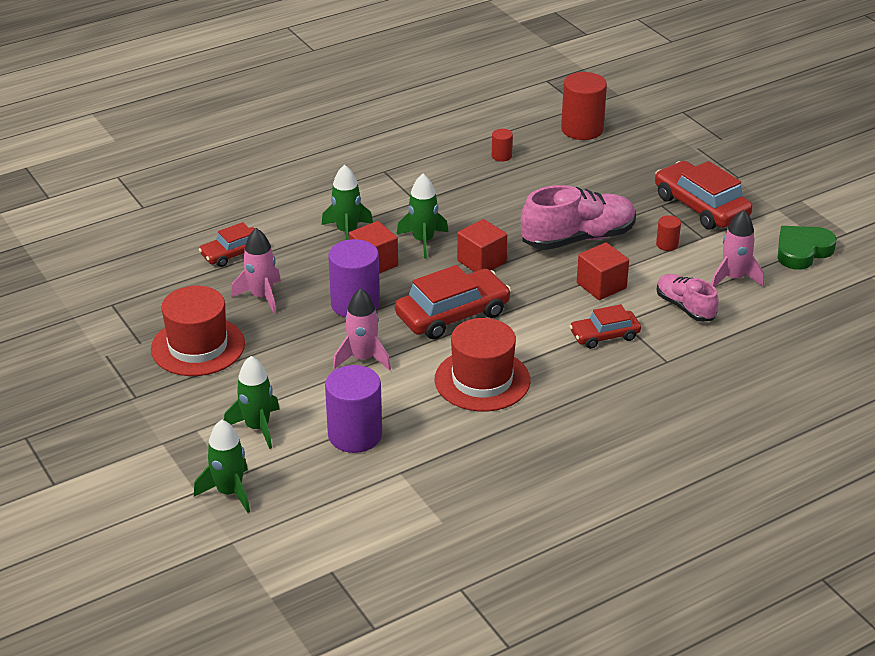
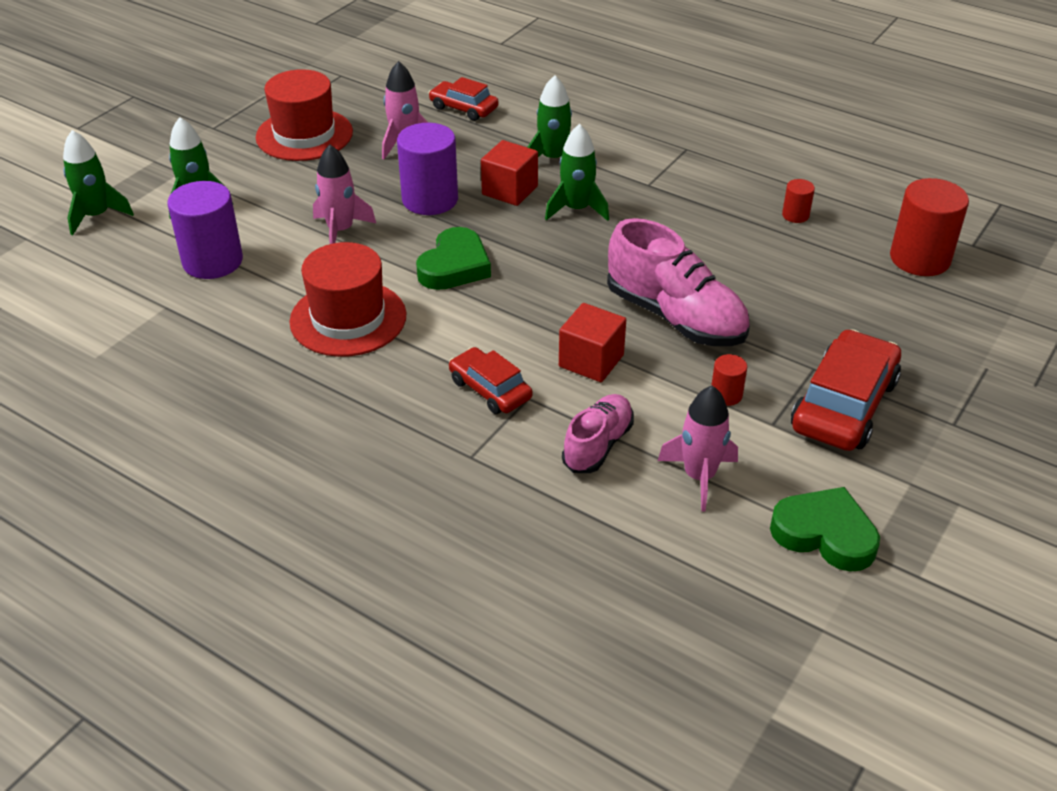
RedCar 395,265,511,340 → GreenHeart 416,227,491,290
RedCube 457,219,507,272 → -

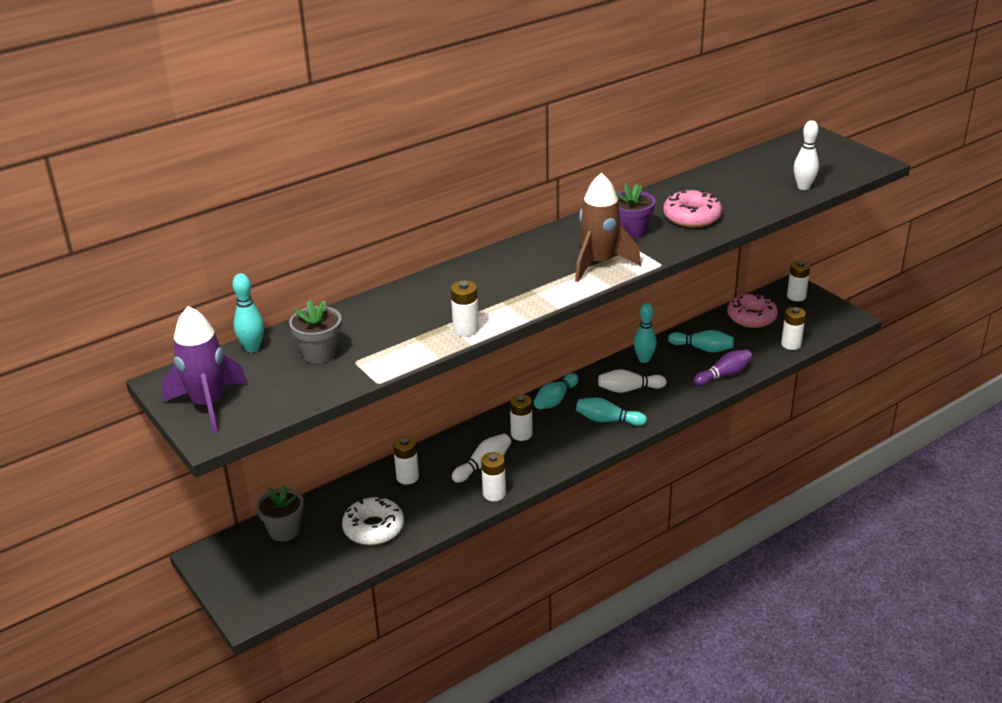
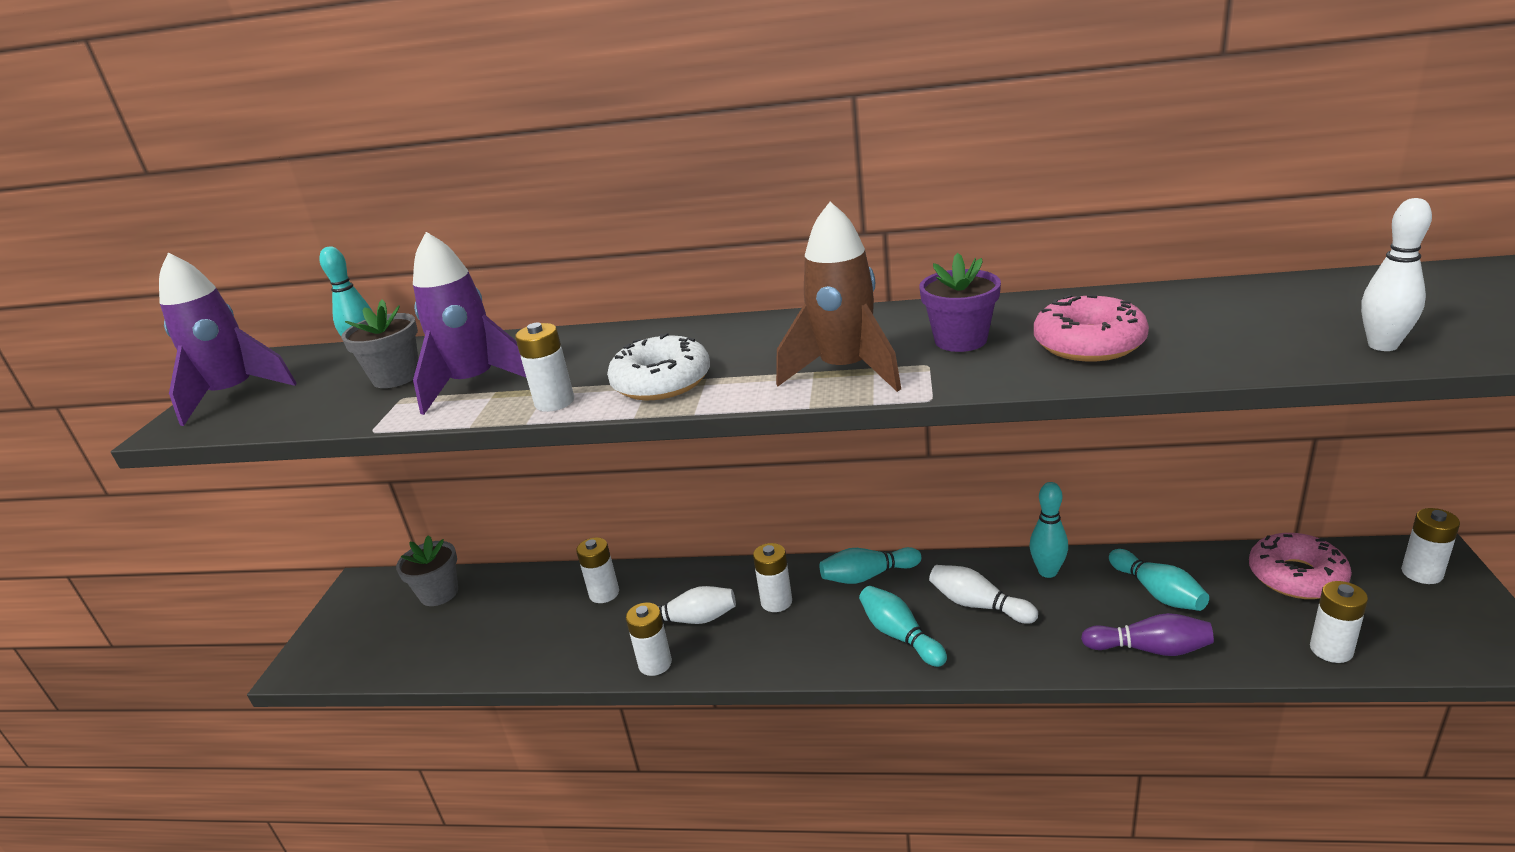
WhiteDonut 342,497,404,545 → WhiteDonut 607,333,710,400, move
- → PurpleRocket 413,232,526,415

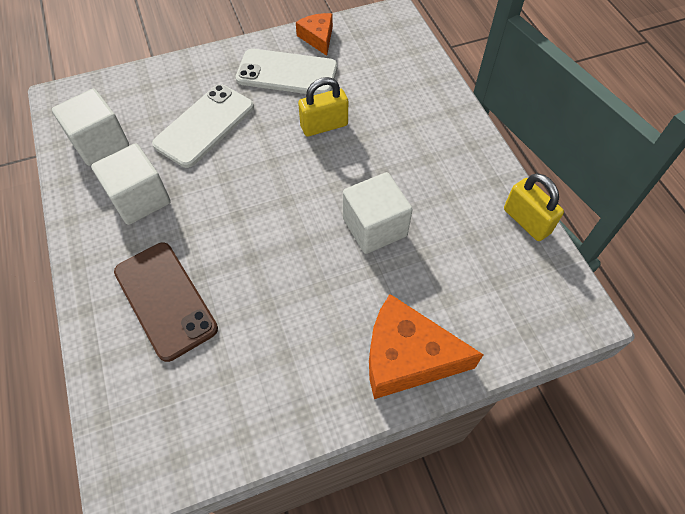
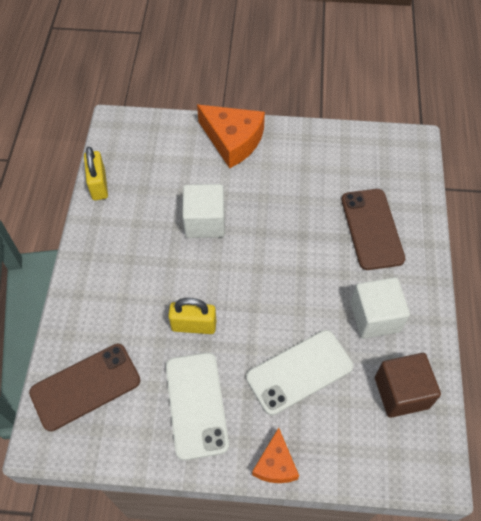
WhiteCube 52,89,129,166 → BrownCube 375,353,441,418
WhitePhone 236,48,337,95 → WhitePhone 166,353,229,460, 45 degrees clockwise
OrangeCheese 296,13,333,56 → OrangeCheese 252,428,299,483, move
- → BrownPhone 29,344,140,431

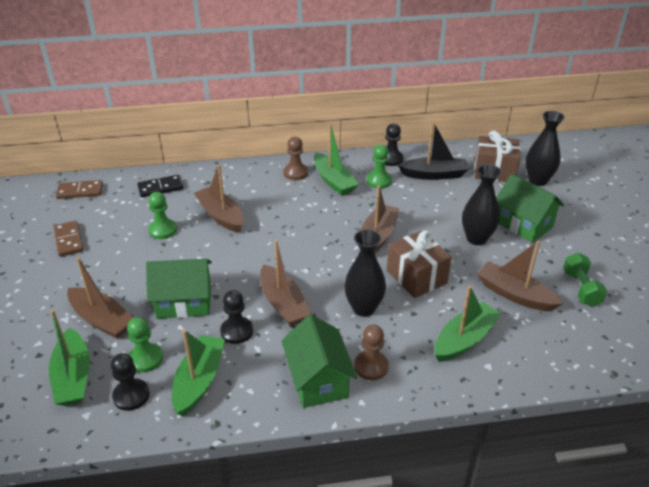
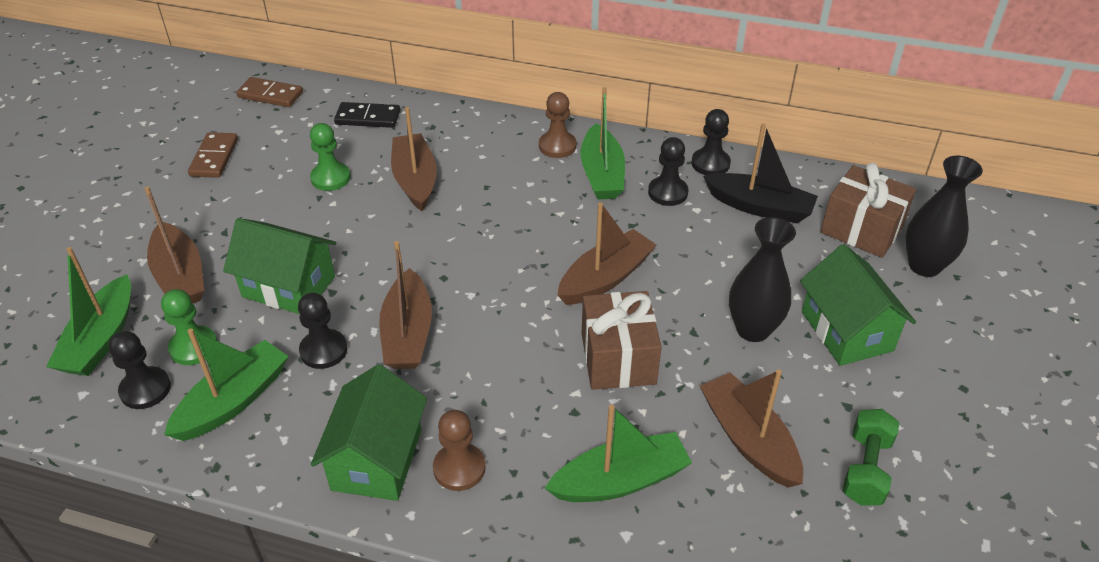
BlackVase 344,230,386,317 → -
GreenPawn 367,144,392,189 → BlackPawn 648,137,688,206

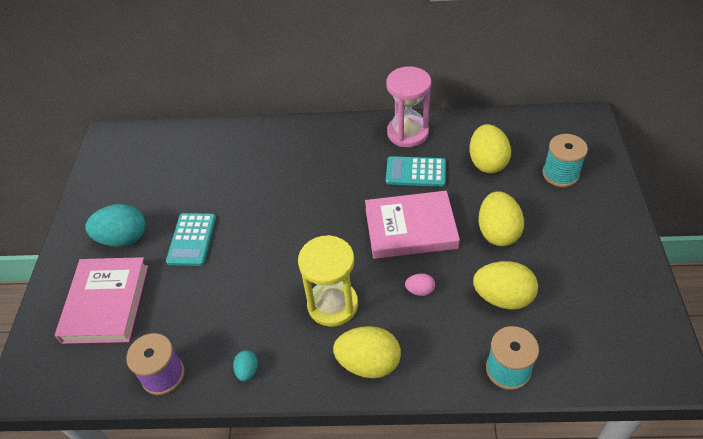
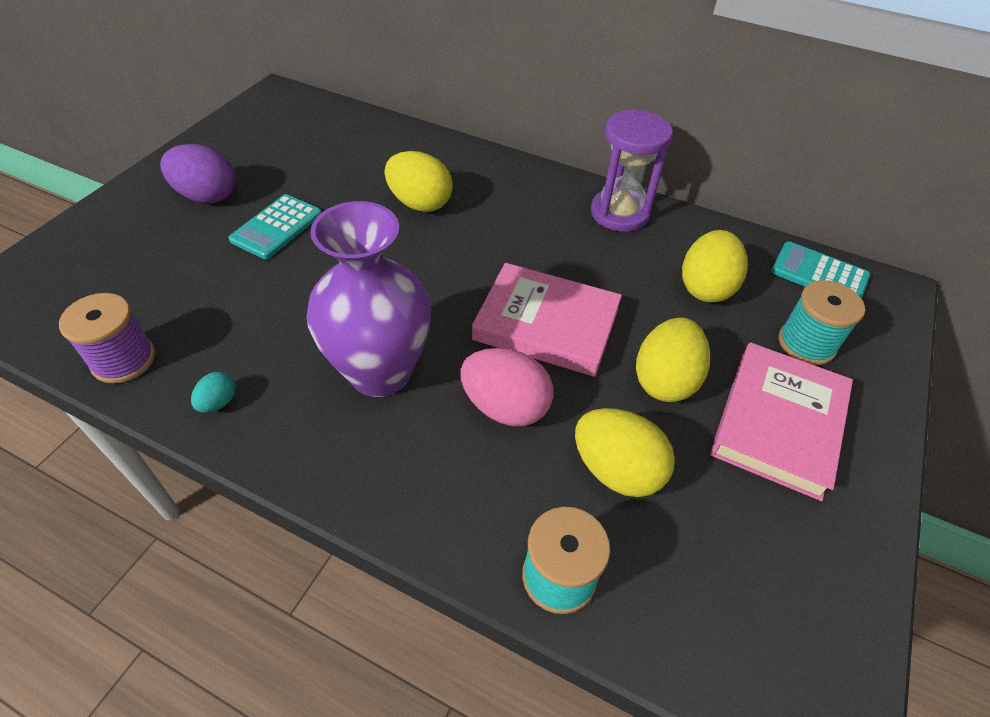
PinkBook 55,257,148,344 → PinkBook 710,342,853,501, move
TurquoiseEgg 85,204,146,247 → PurpleEgg 160,144,236,203
YellowHourglass 298,235,358,327 → PurpleVase 306,201,431,397
YellowEgg 333,326,401,378 → YellowEgg 385,151,453,212, move
PinkHourglass 386,67,431,147 → PurpleHourglass 591,109,673,232
TurquoiseCalculator 386,156,446,187 → TurquoiseCalculator 771,242,870,299, move
PinkEgg 405,273,435,296 → PinkEgg 460,348,553,426, x2.05

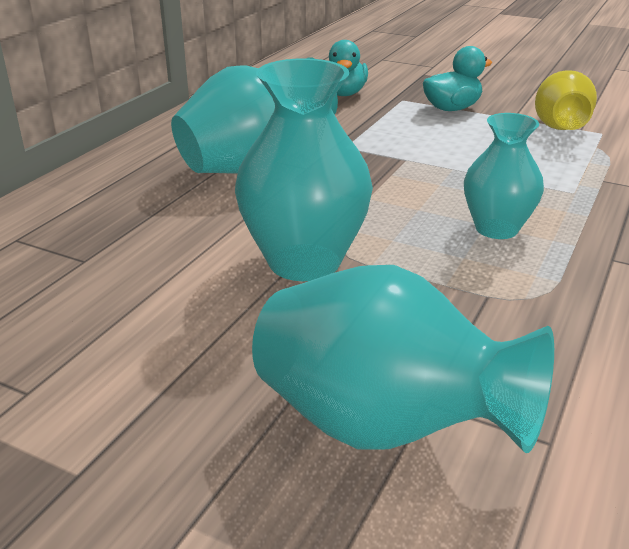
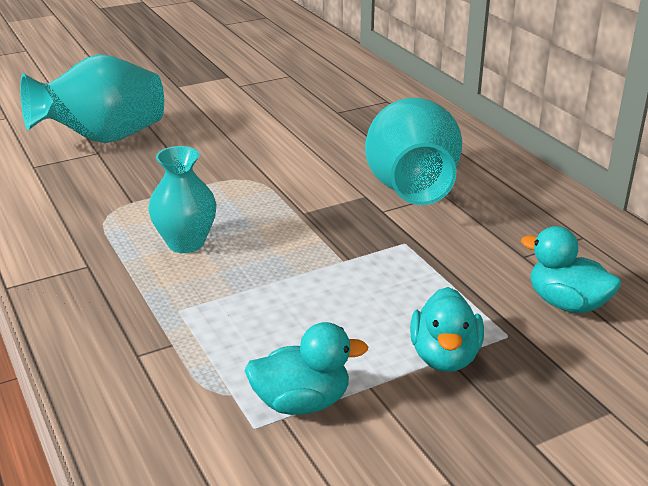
TurquoiseVase 235,58,373,281 → -
YellowVase 535,70,597,130 → TurquoiseDuck 244,322,369,415

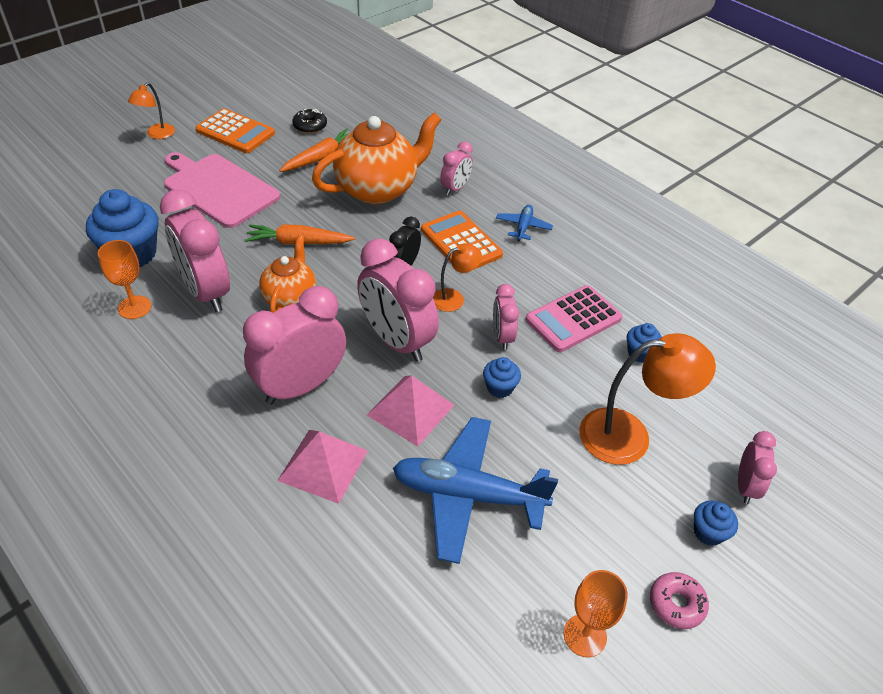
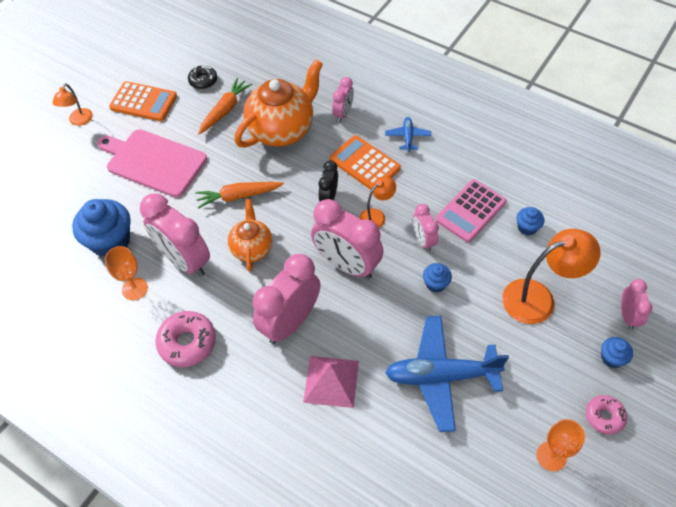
PinkPyramid 367,375,454,446 → -
- → PinkDonut 155,311,216,367

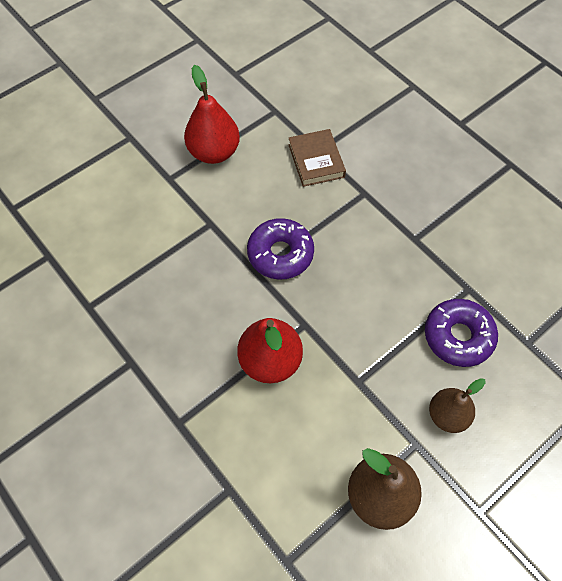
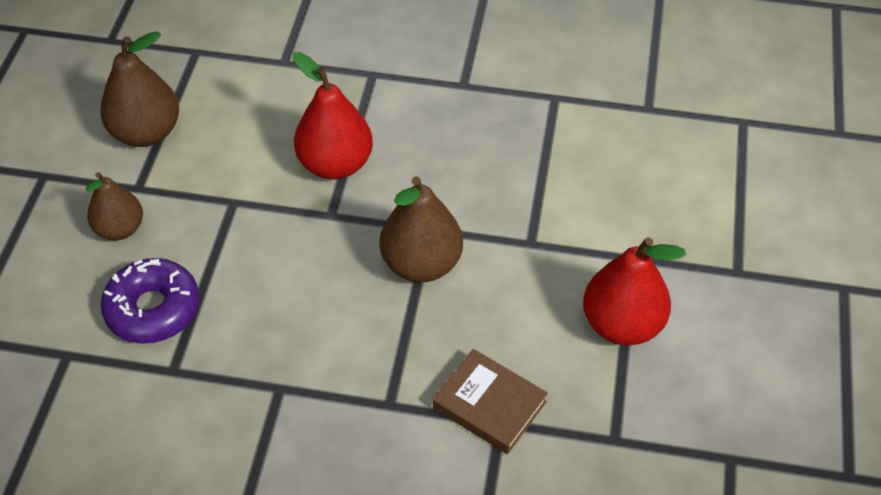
PurpleDonut 247,218,314,280 → BrownPear 379,176,463,282

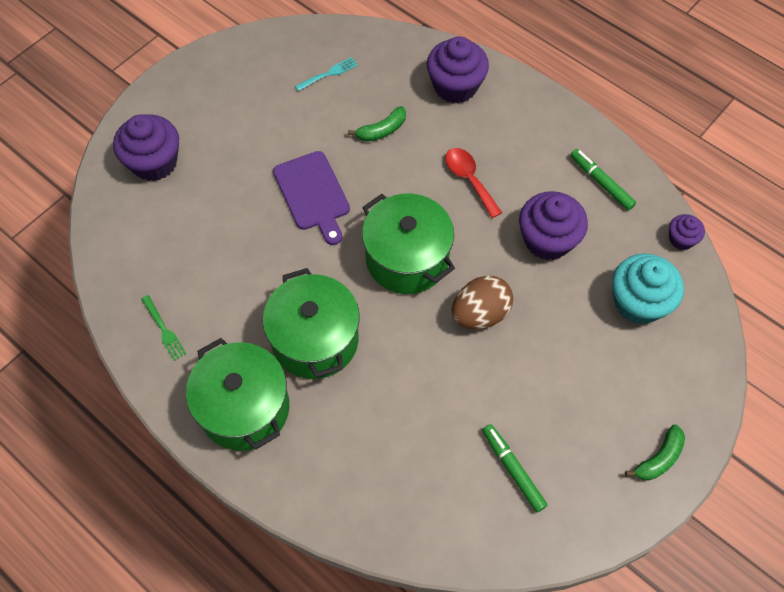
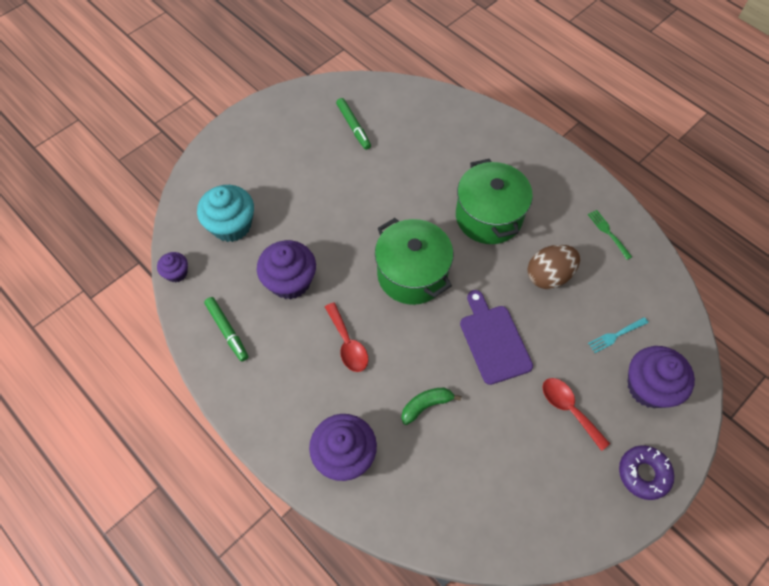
GreenPot 186,338,289,451 → -
TurquoiseFork 295,57,358,91 → TurquoiseFork 588,317,648,353, move
BrownEgg 452,276,513,329 → BrownEgg 527,245,580,289, move
GreenBanana 625,424,685,481 → -
- → RedSpoon 543,378,610,451
- → PurpleDonut 619,445,674,500

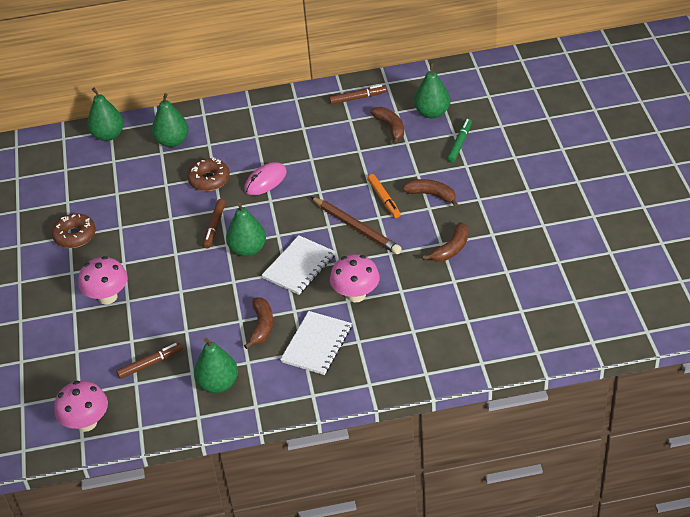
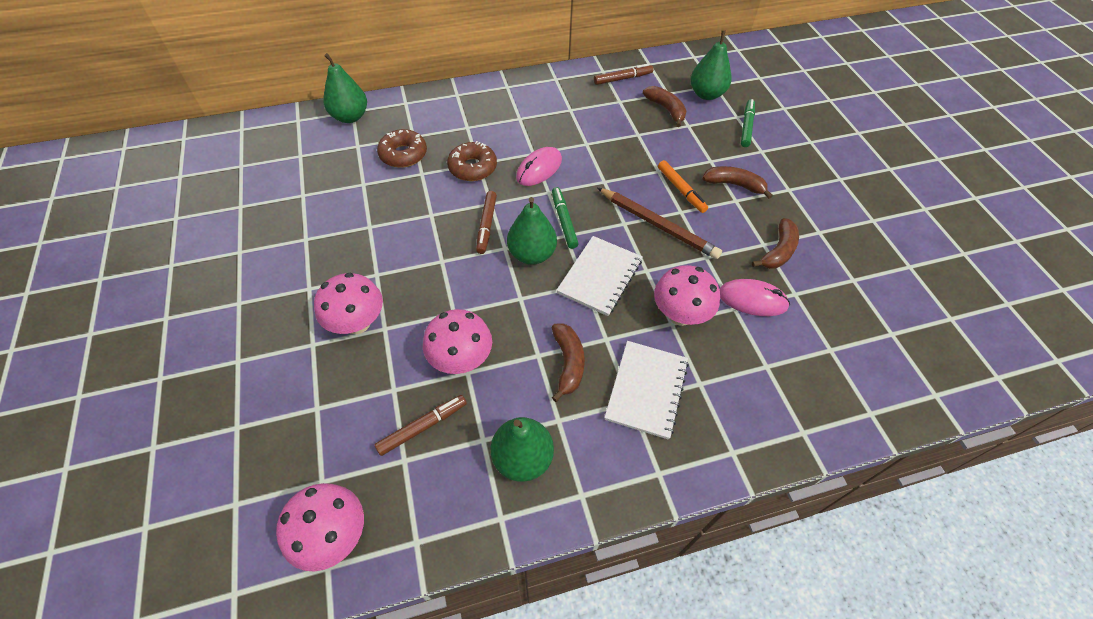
BrownDonut 52,214,96,248 → BrownDonut 377,129,427,168, move
GreenPear 152,93,189,147 → -
- → PinkMushroom 423,309,492,374
- → GreenMarker 552,187,579,249
- → PinkMouse 719,279,790,316

